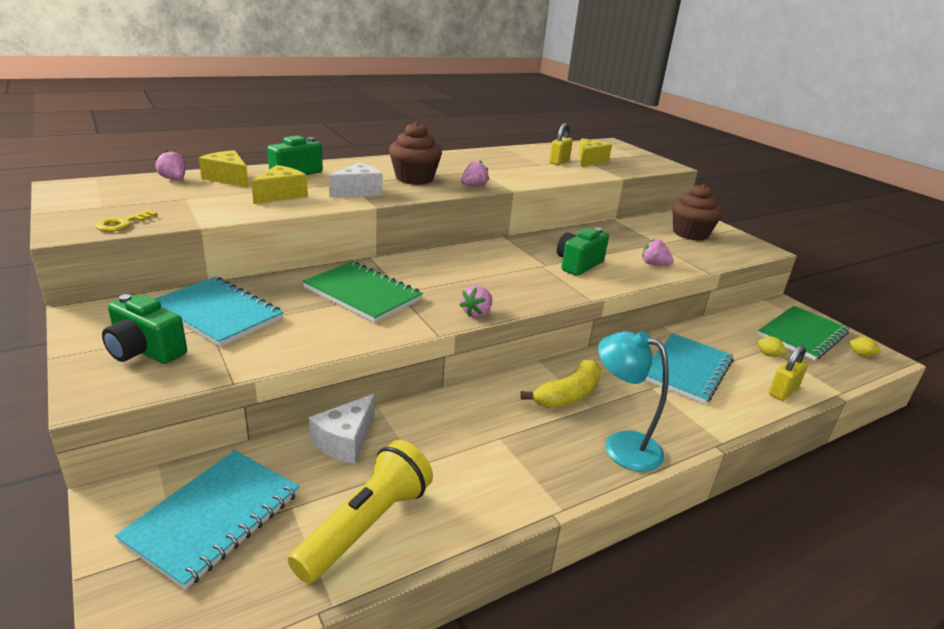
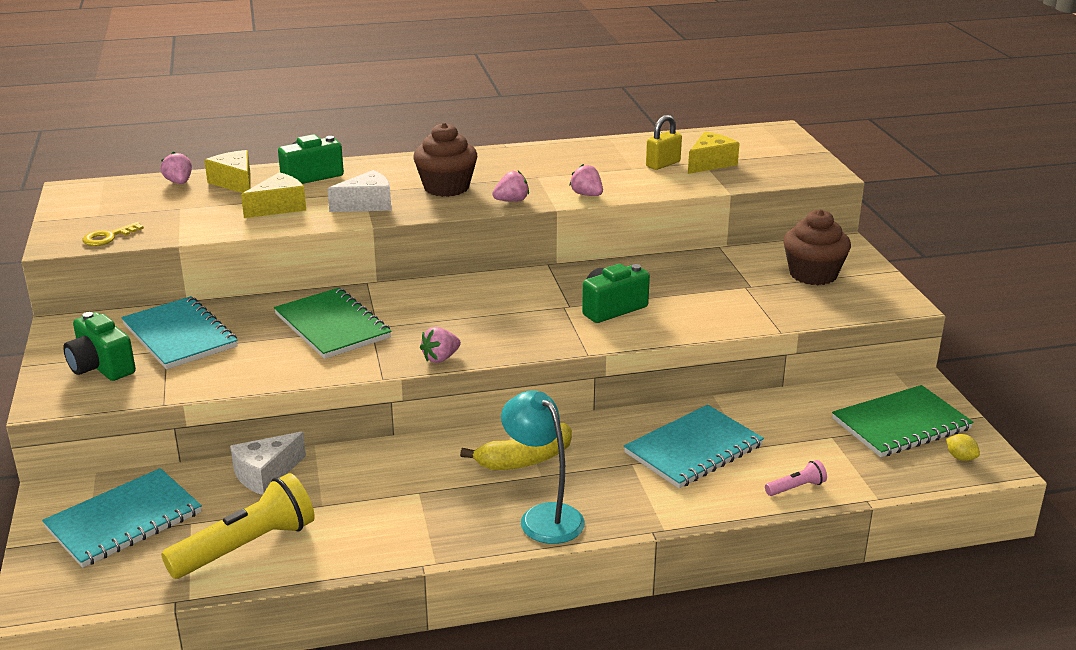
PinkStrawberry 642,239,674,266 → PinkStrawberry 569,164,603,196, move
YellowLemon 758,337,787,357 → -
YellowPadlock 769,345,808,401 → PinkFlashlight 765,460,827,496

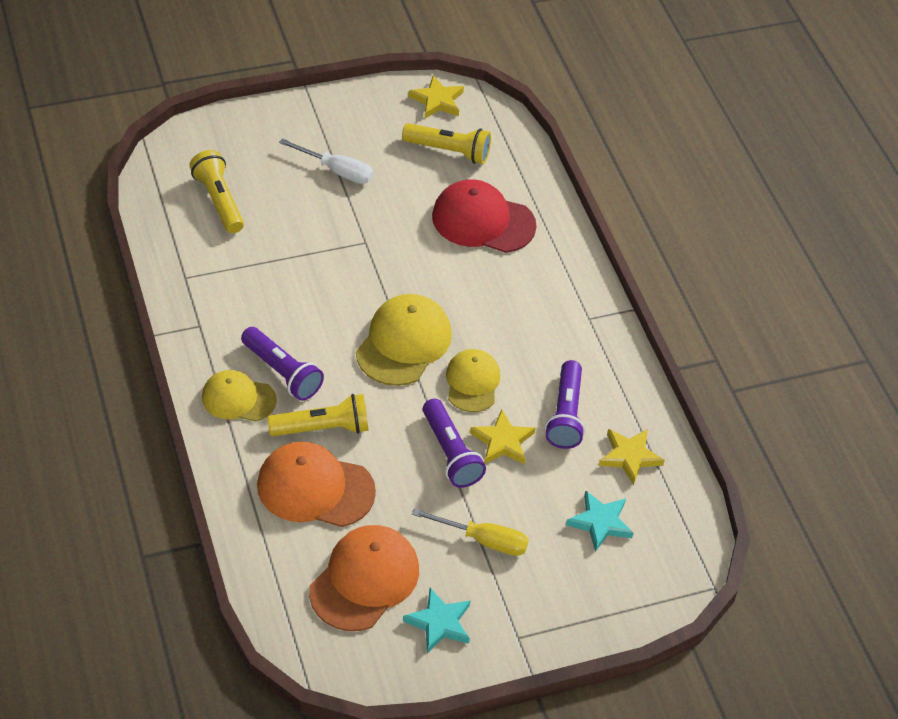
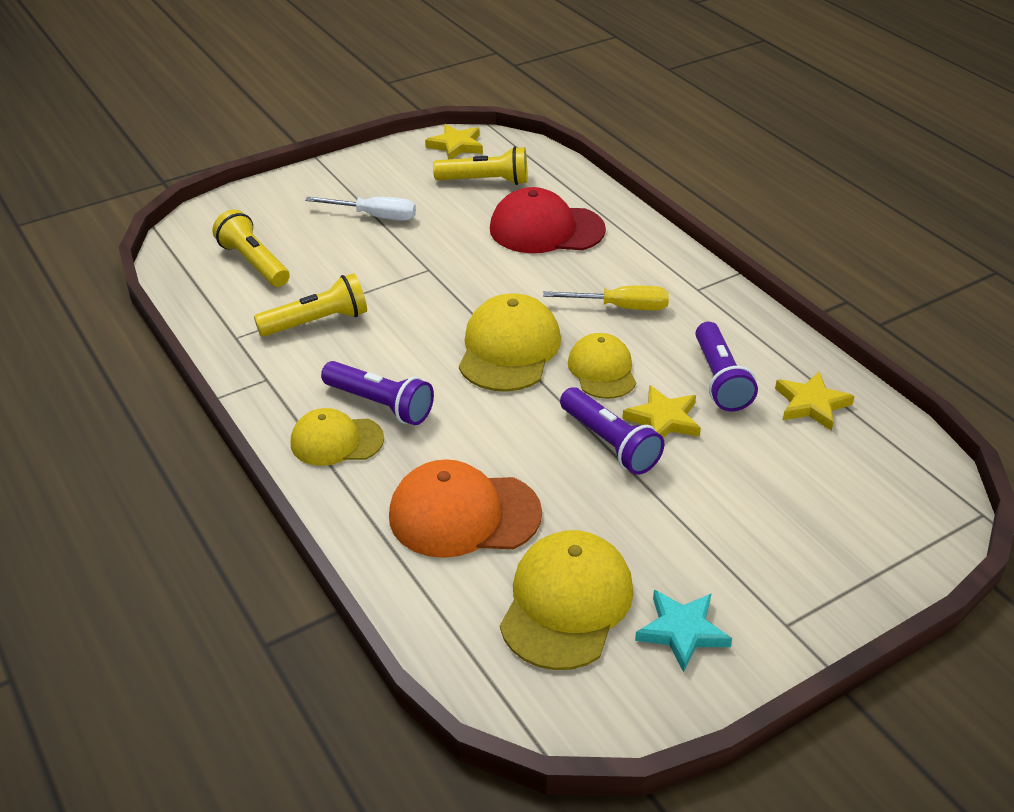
YellowFlashlight 267,394,369,436 → YellowFlashlight 254,273,367,337, move
OrangeCap 309,525,419,631 → YellowCap 500,530,633,670
YellowScrewdriver 412,508,529,556 → YellowScrewdriver 543,286,669,310, move
TurquoiseStar 566,490,633,552 → -

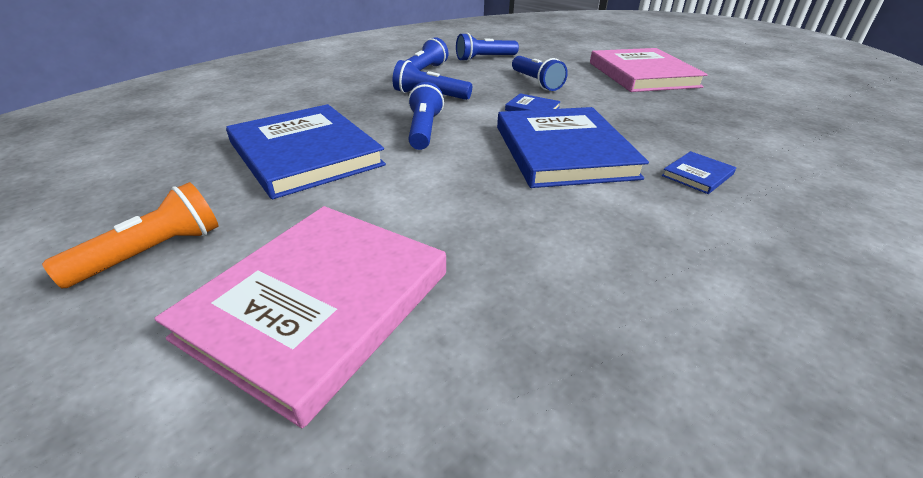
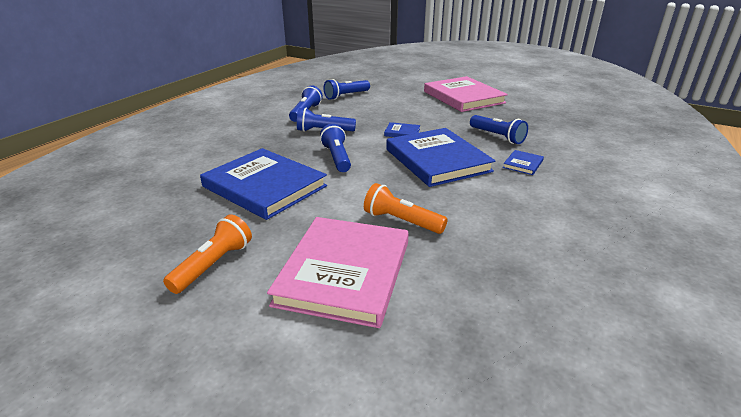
BlueFlashlight 512,56,568,91 → BlueFlashlight 470,115,528,144, move
- → OrangeFlashlight 364,183,448,234

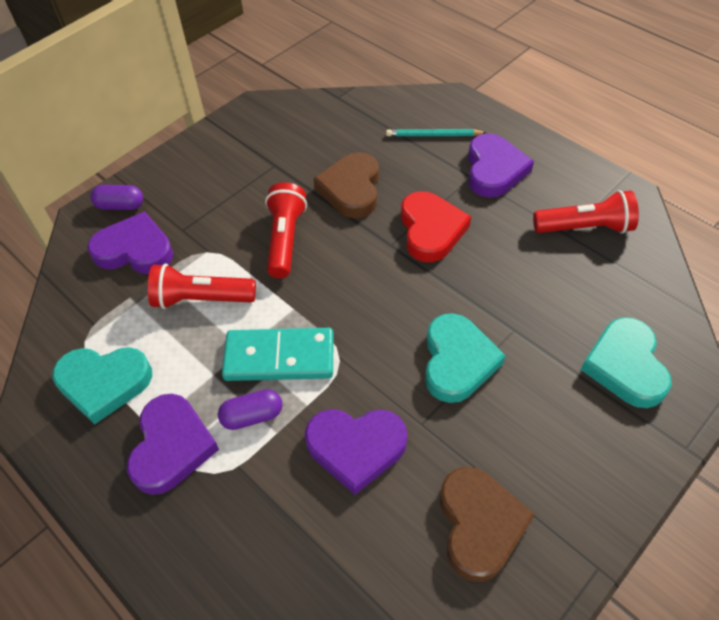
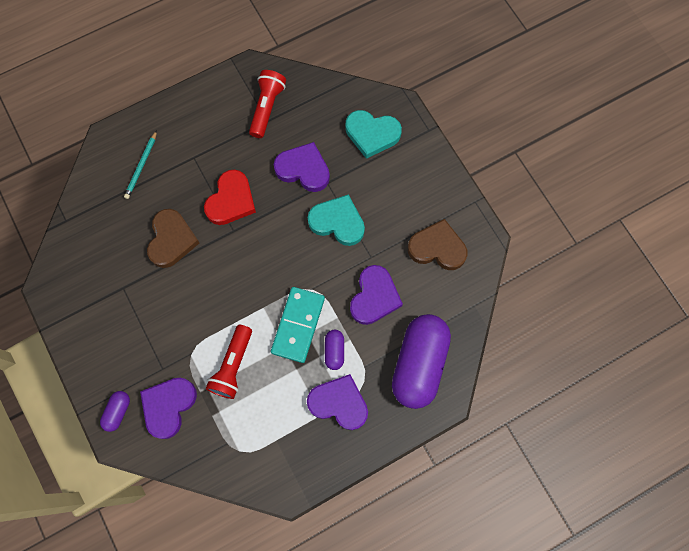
TurquoiseHeart 52,347,152,425 → -
RedFlashlight 265,182,307,278 → -
BrownHeart 314,152,379,218 → BrownHeart 147,209,199,268, 105 degrees counterclockwise
RedHeart 401,191,471,262 → RedHeart 204,170,256,225, 105 degrees clockwise
PurpleHeart 468,133,534,198 → PurpleHeart 274,142,330,192, move
- → PurpleCapsule 392,314,451,409

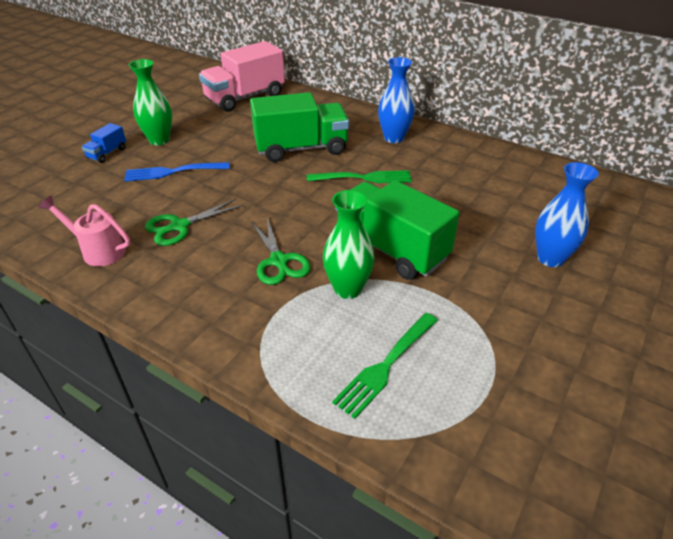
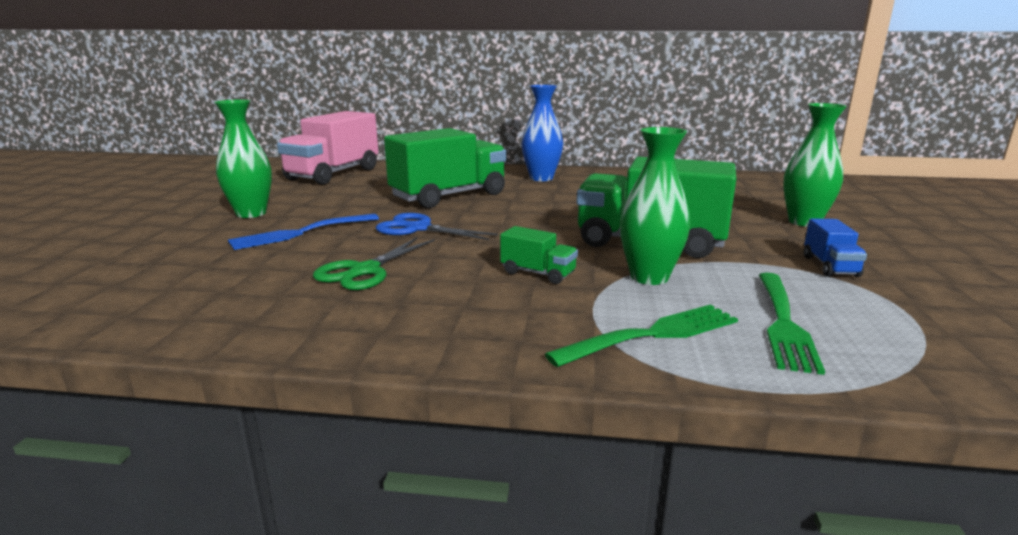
PinkWateringCan 38,196,130,266 → -
BlueTruck 82,123,126,163 → BlueTruck 804,218,867,277, move
GreenScissors 251,218,311,285 → GreenTruck 500,226,578,284
GreenFork 307,170,412,183 → GreenFork 545,304,738,367, move
BlueVase 535,162,599,267 → GreenVase 783,103,847,227
- → BlueScissors 376,213,498,240

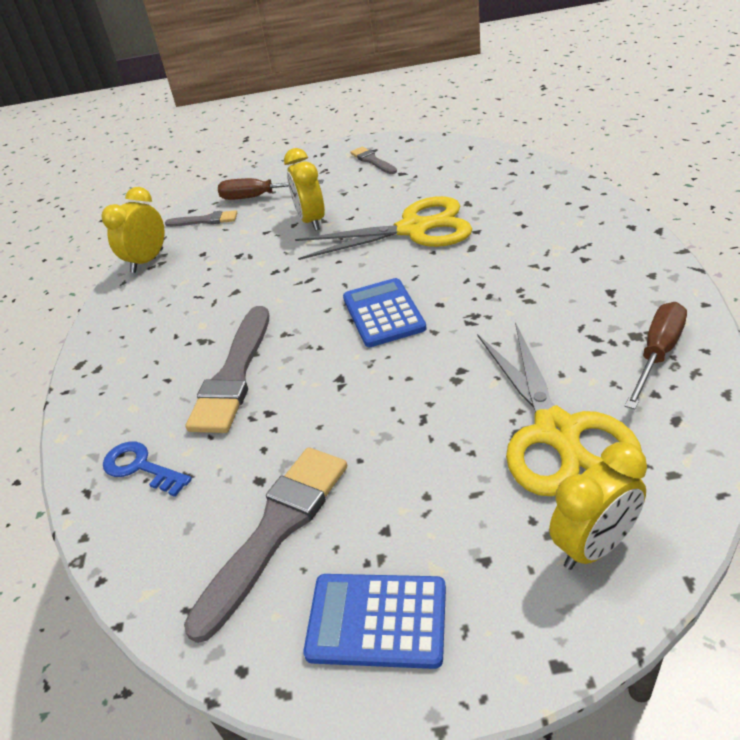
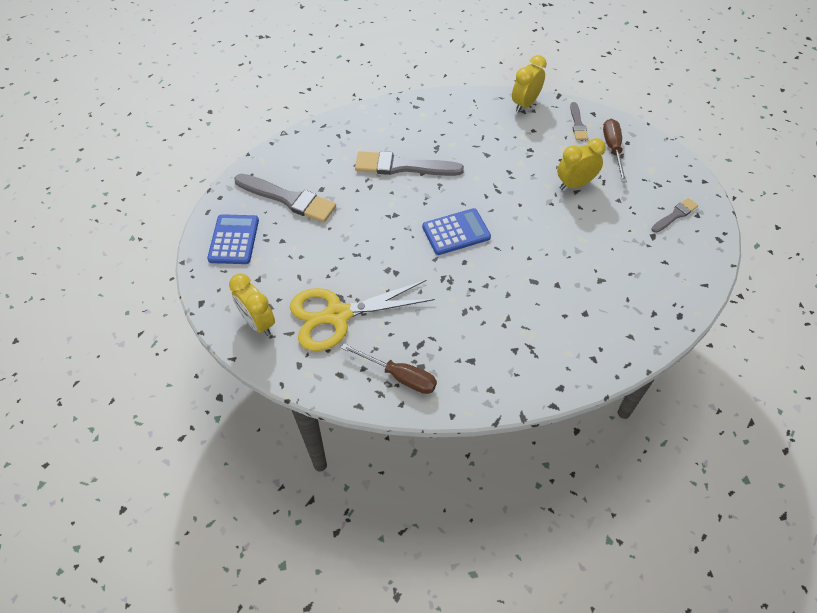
YellowClock 101,187,165,273 → YellowClock 512,55,547,112, 75 degrees counterclockwise
BlueKey 103,442,192,497 → -
YellowScissors 295,196,472,260 → -

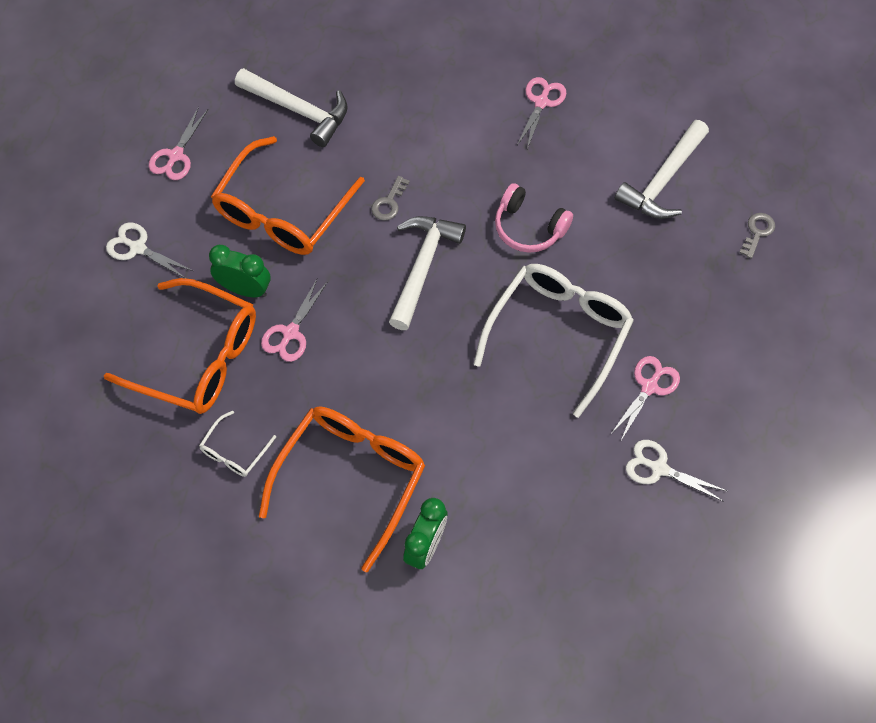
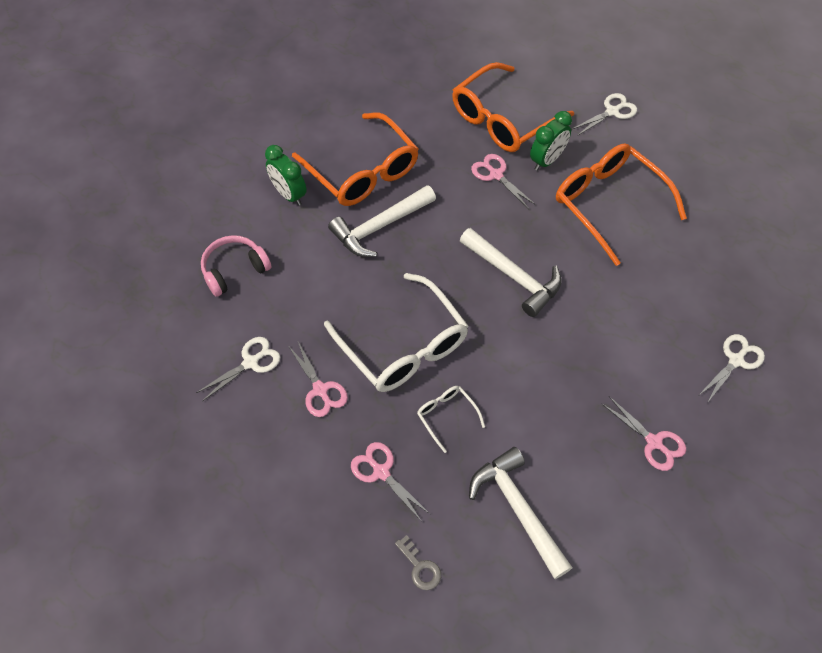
PinkScissors 149,107,208,180 → PinkScissors 351,442,431,522, move
WhiteGlasses 199,411,276,477 → WhiteGlasses 417,386,485,453, move
WhiteHammer 235,68,348,147 → WhiteHammer 328,185,436,257, move
GreyKey 371,176,410,221 → -
PinkHeadphones 495,183,573,253 → PinkHeadphones 201,235,272,297, move
- → WhiteScissors 698,334,765,403

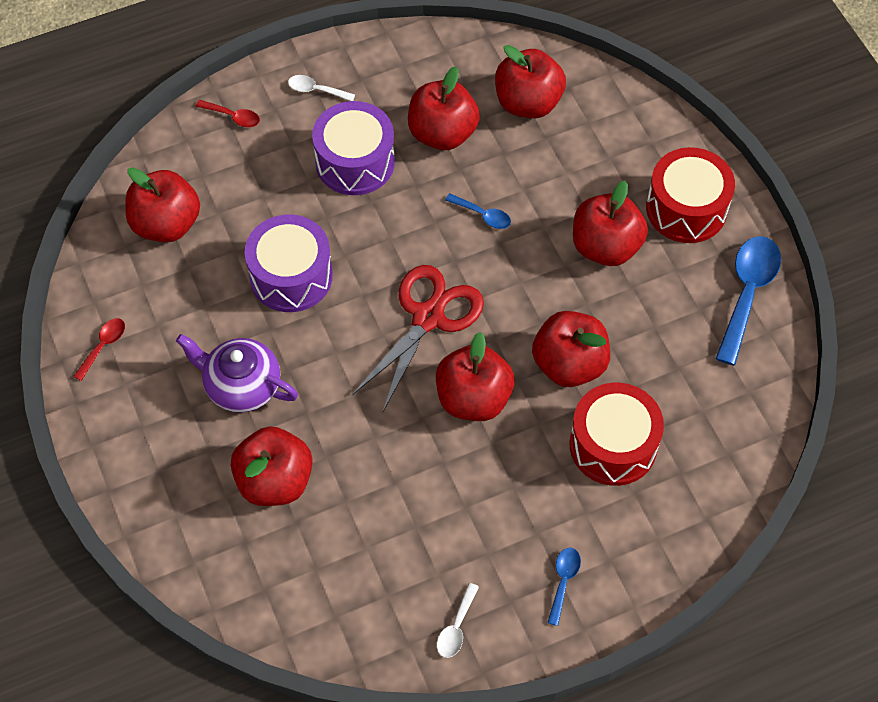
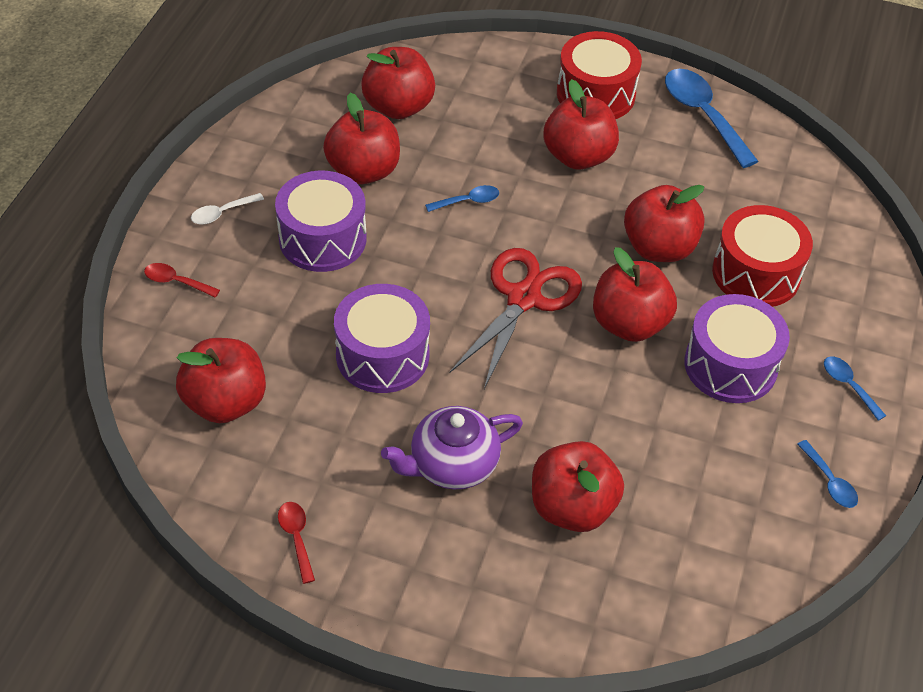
RedSpoon 195,100,260,127 → RedSpoon 144,263,220,298, 135 degrees counterclockwise
RedScissors 352,265,484,412 → RedScissors 450,248,582,389, 45 degrees clockwise
WhiteSpoon 437,583,479,658 → BlueSpoon 797,440,858,508
- → PurpleDrum 684,294,790,403

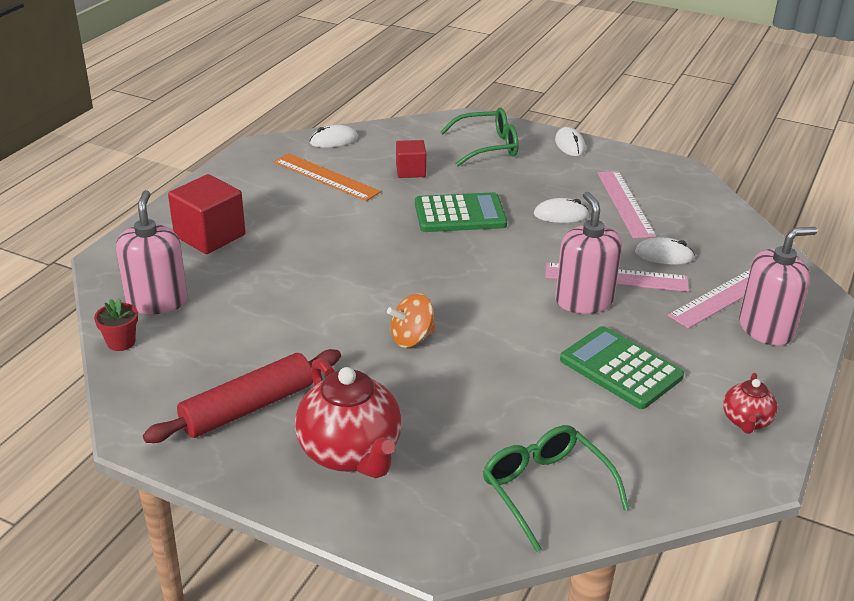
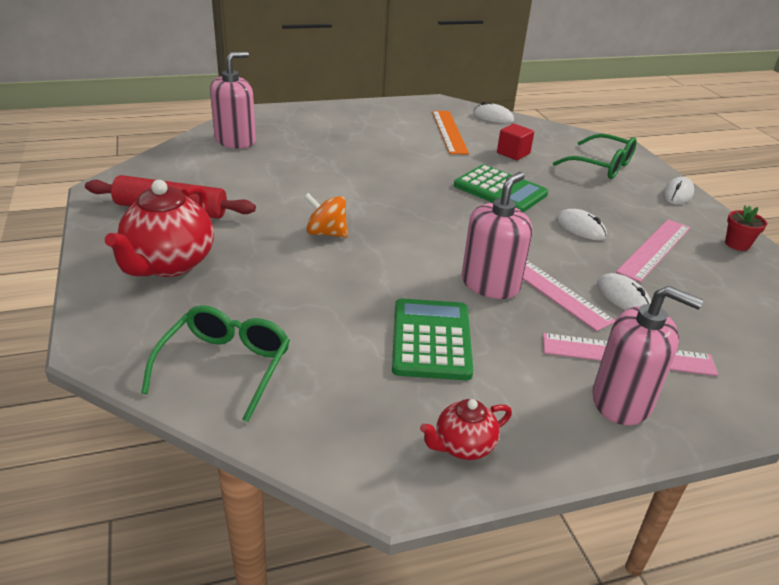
RedFlowerPot 94,298,138,351 → RedFlowerPot 725,205,767,251, move
RedCube 168,174,246,254 → -

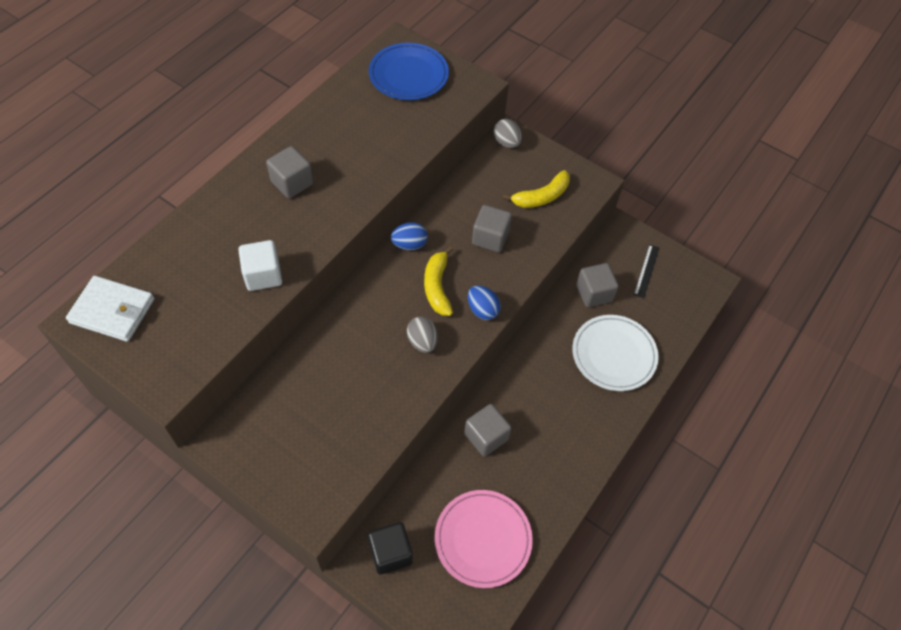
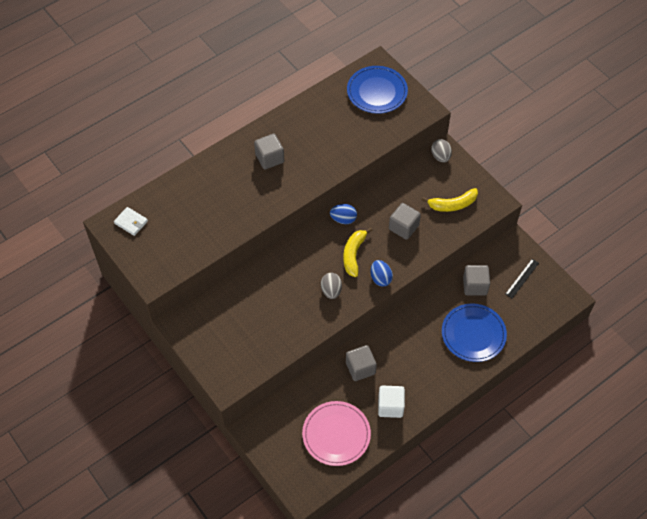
WhiteWallet 66,276,154,342 → WhiteWallet 114,207,148,236, x0.60
WhiteCube 238,240,282,291 → WhiteCube 378,385,405,418, move
BlackCube 368,522,413,575 → -
WhitePlate 573,315,659,391 → BluePlate 442,303,507,362

